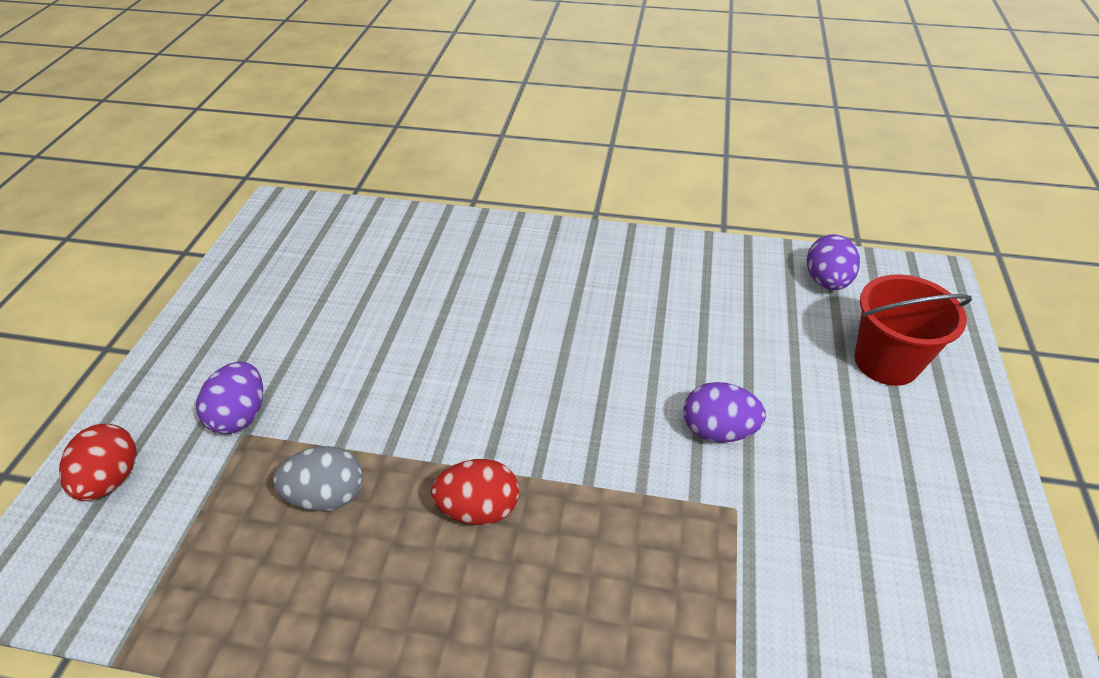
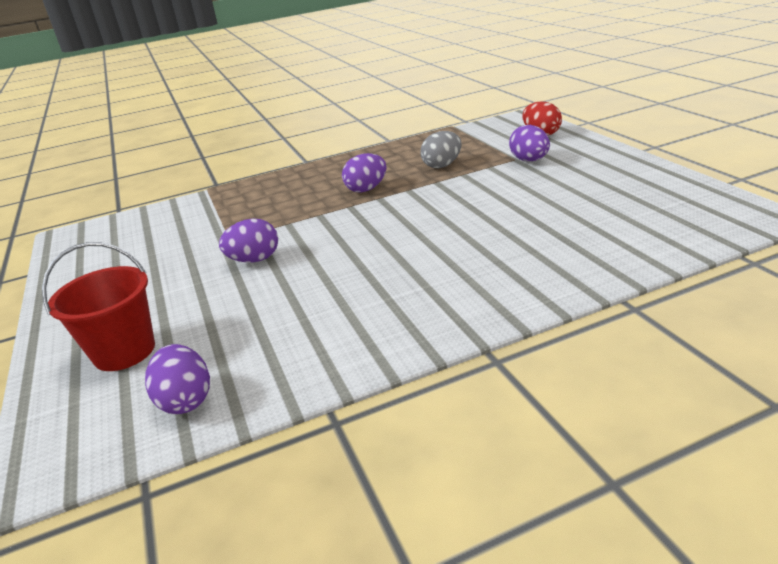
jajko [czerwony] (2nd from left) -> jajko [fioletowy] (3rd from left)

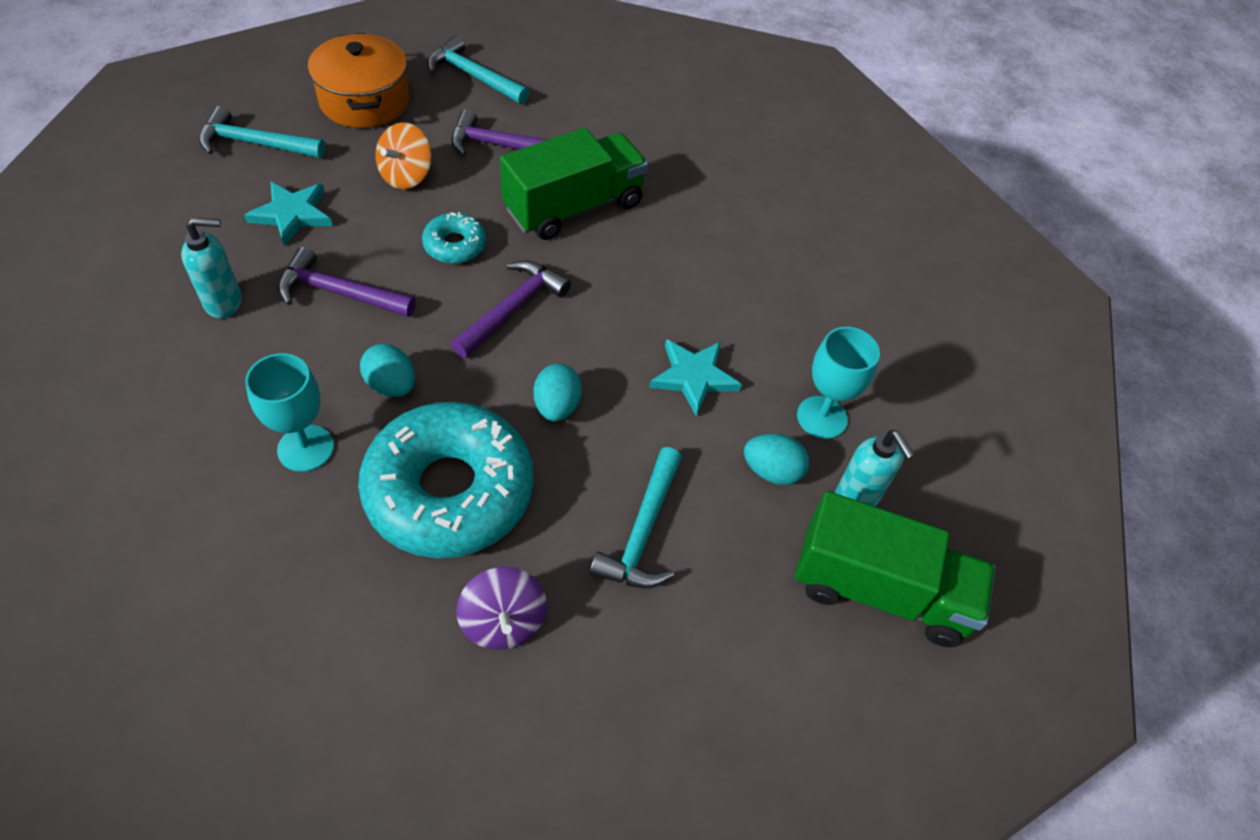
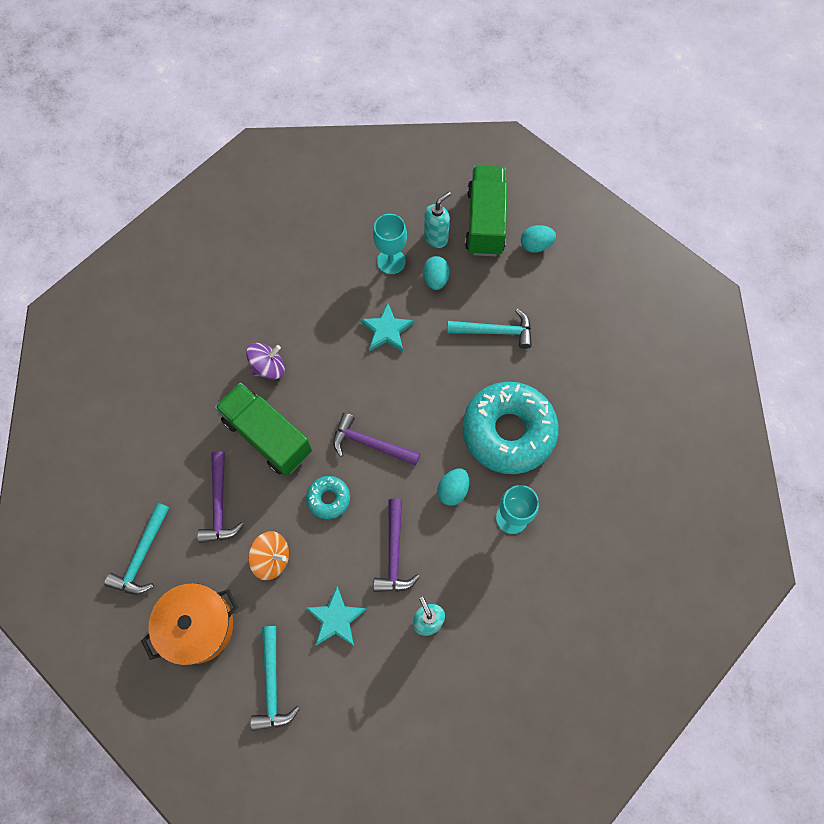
bączek [fioletowy], move
jajko [turkusowy] (2nd from left in the first image) -> jajko [turkusowy] (3rd from left), move

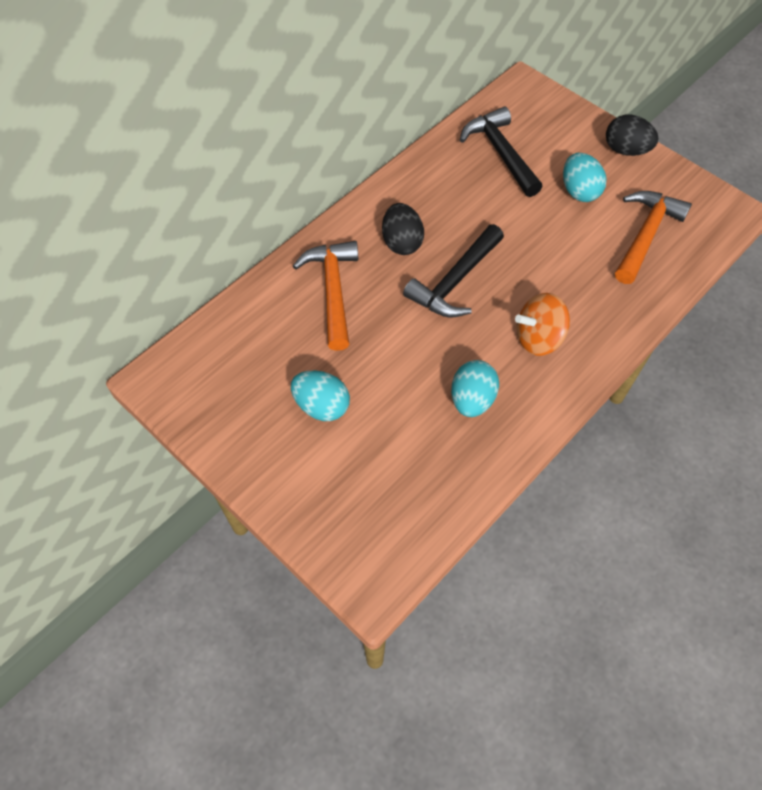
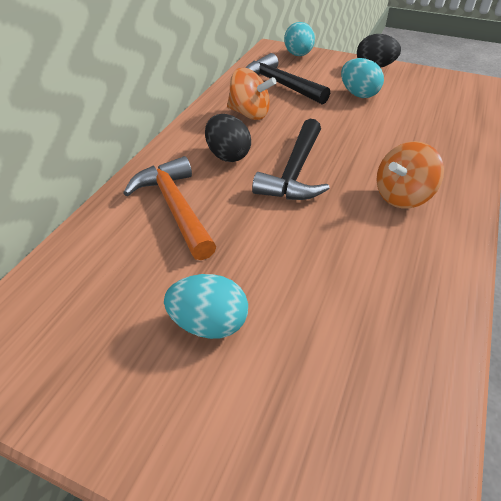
młotek [pomarańczowy] (2nd from left) -> none
none -> bączek [pomarańczowy] (1st from left)
jajko [turkusowy] (2nd from left), move

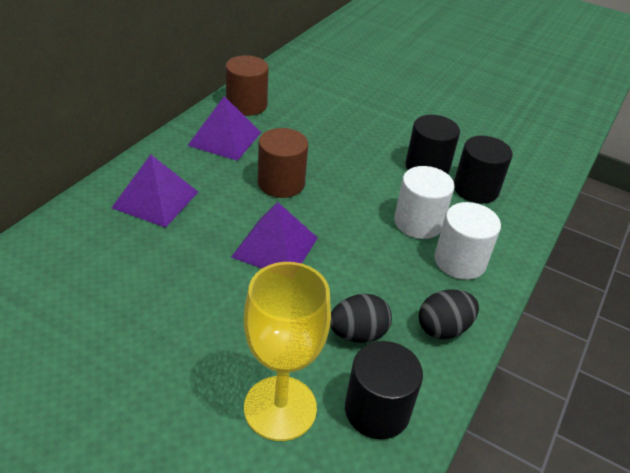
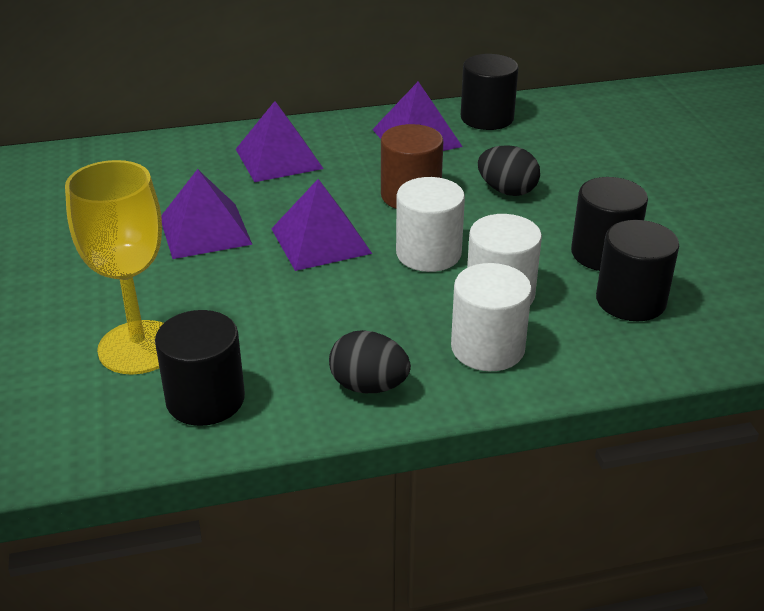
none -> piramida [fioletowy] (1st from left)
none -> walec [biały] (1st from left)
jajko [czarny] (1st from left in the first image) -> jajko [czarny] (2nd from left), move
walec [brązowy] (1st from left) -> walec [czarny] (2nd from left)

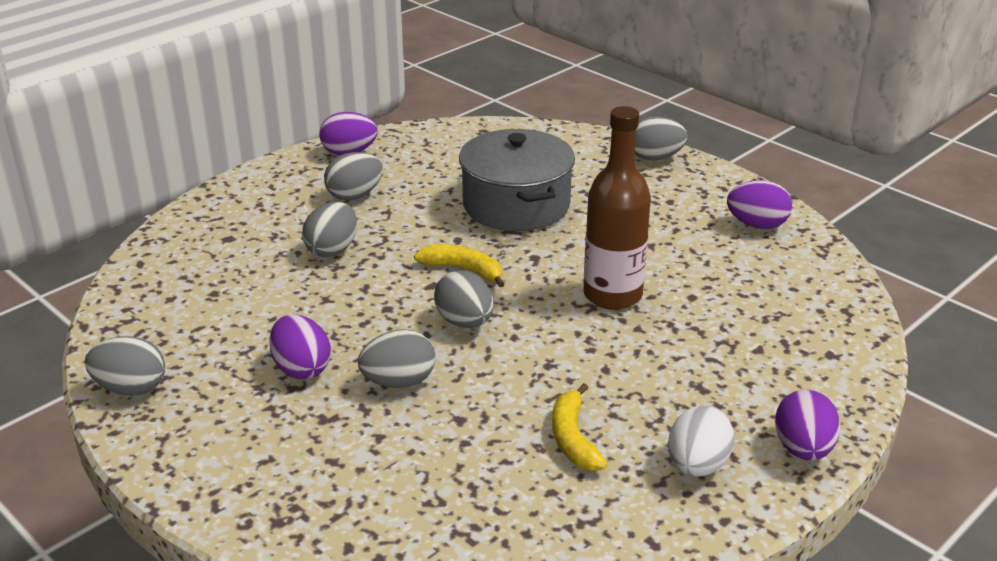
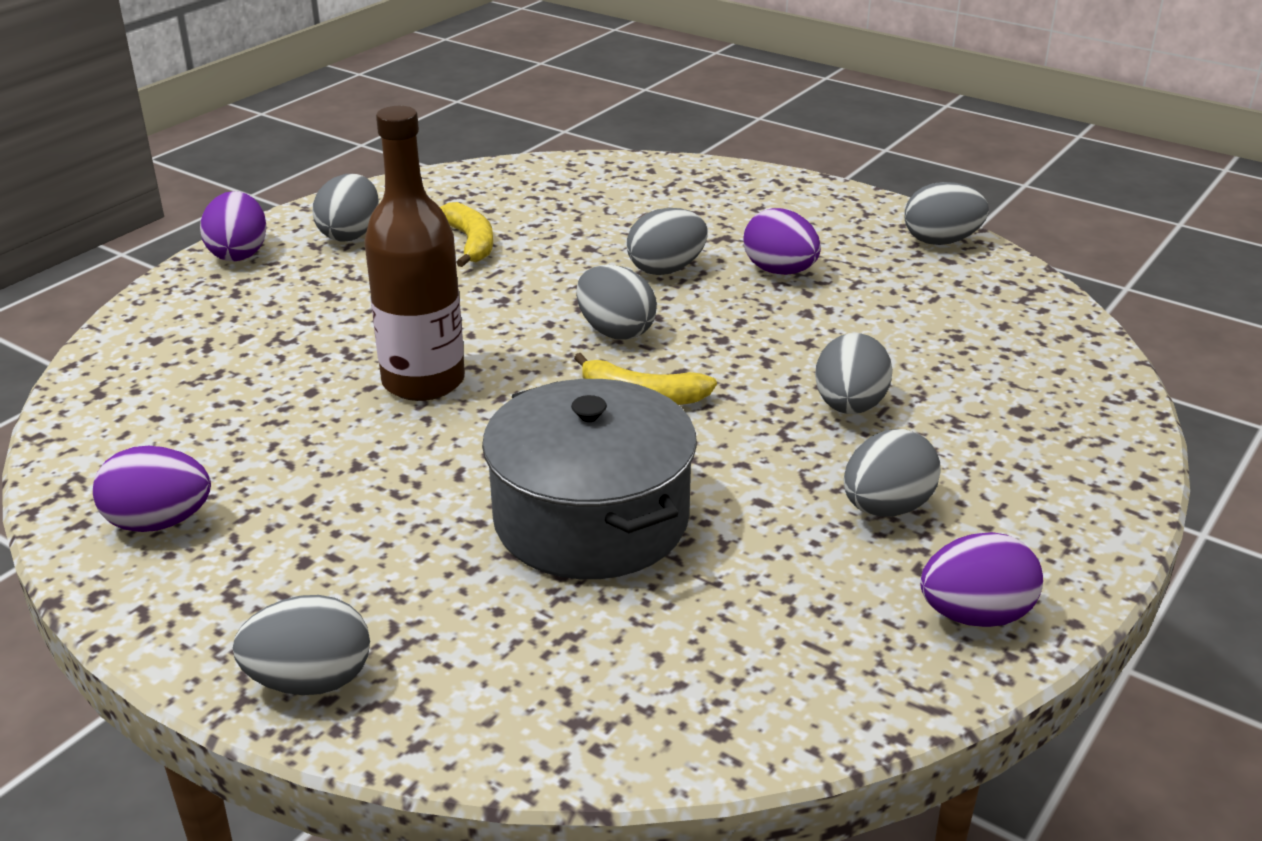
jajko [biały] -> jajko [szary] (2nd from left)

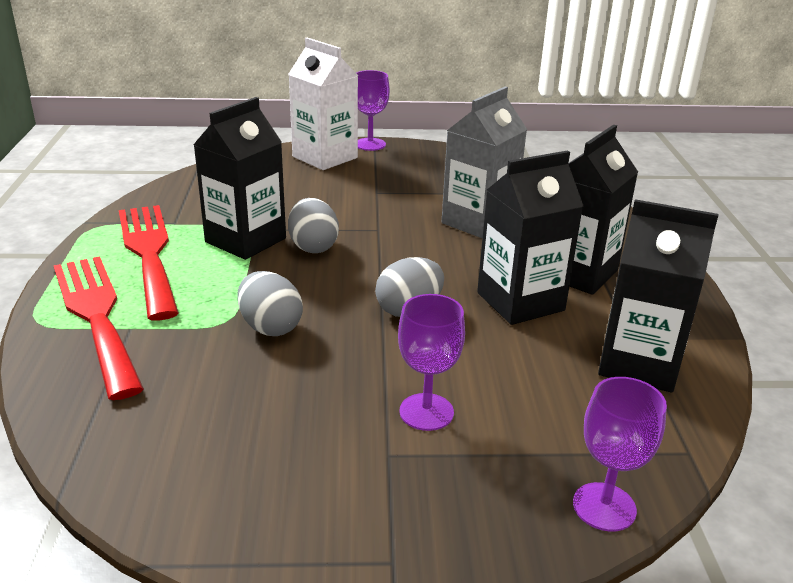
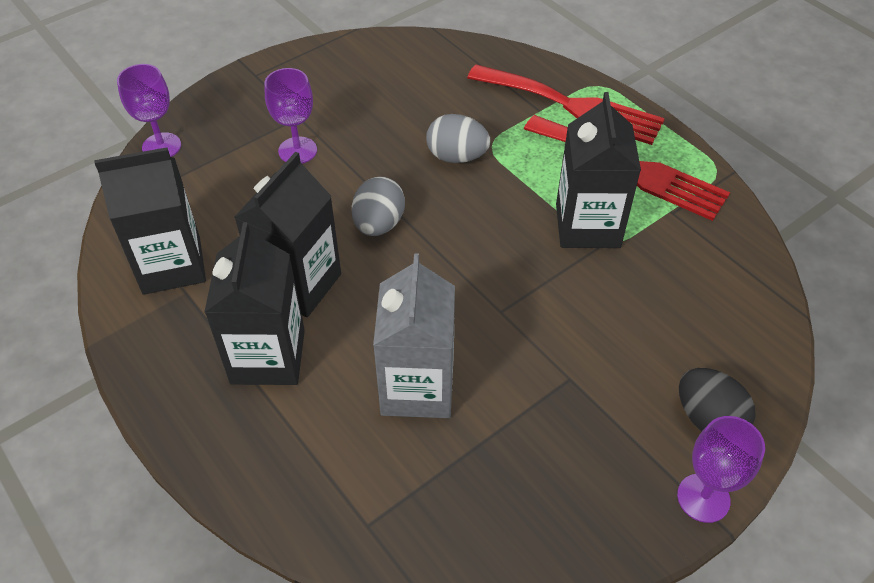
jajko [szary] (2nd from left) -> none
karton mleka [biały] -> jajko [czarny]

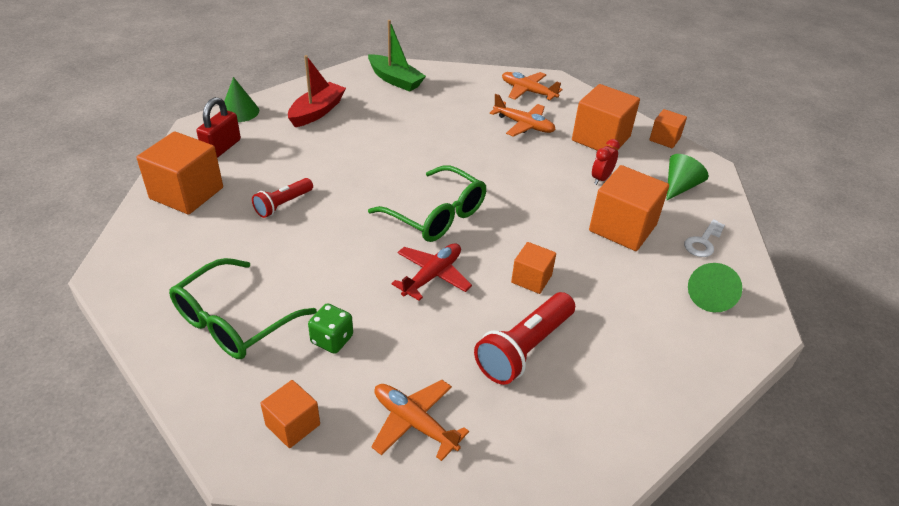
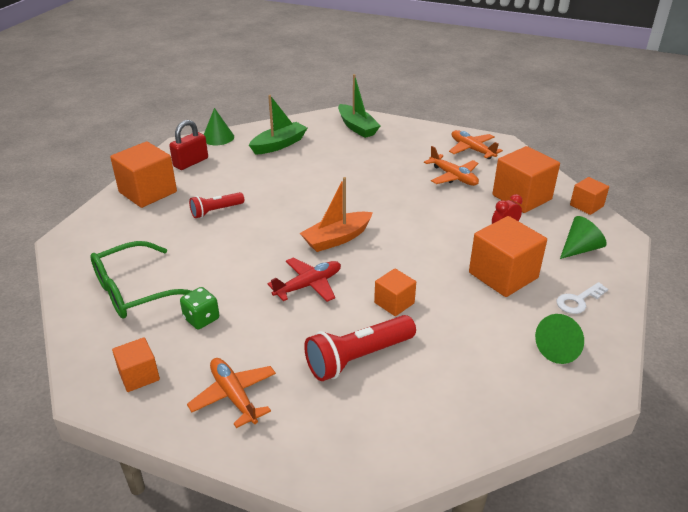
okulary [zielony] (2nd from left) -> łódka [pomarańczowy]
łódka [czerwony] -> łódka [zielony] (1st from left)

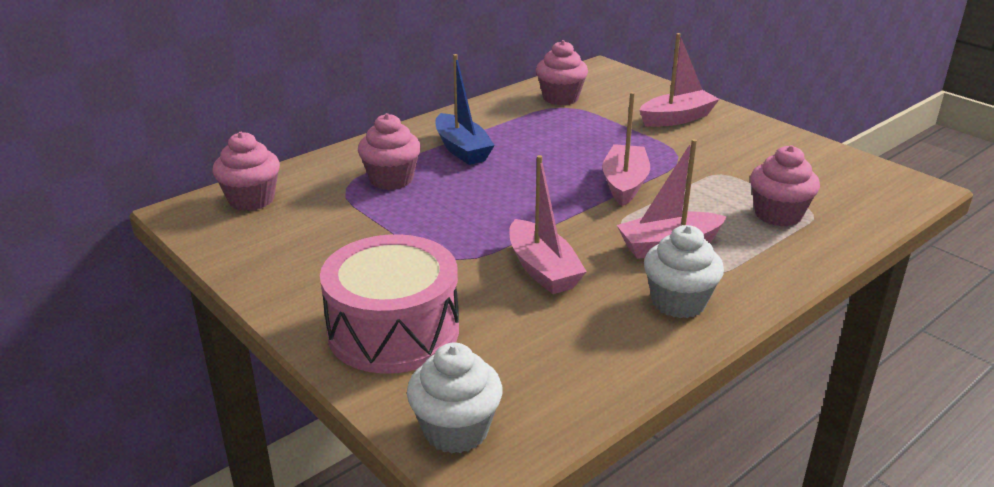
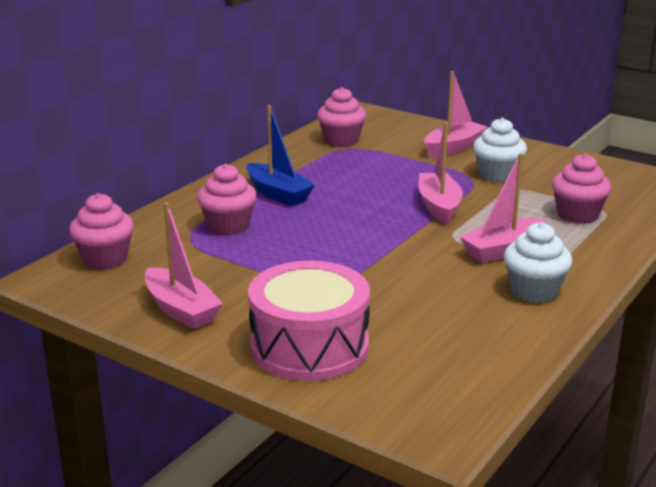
muffinka [biały] (1st from left), move
łódka [różowy] (1st from left), move

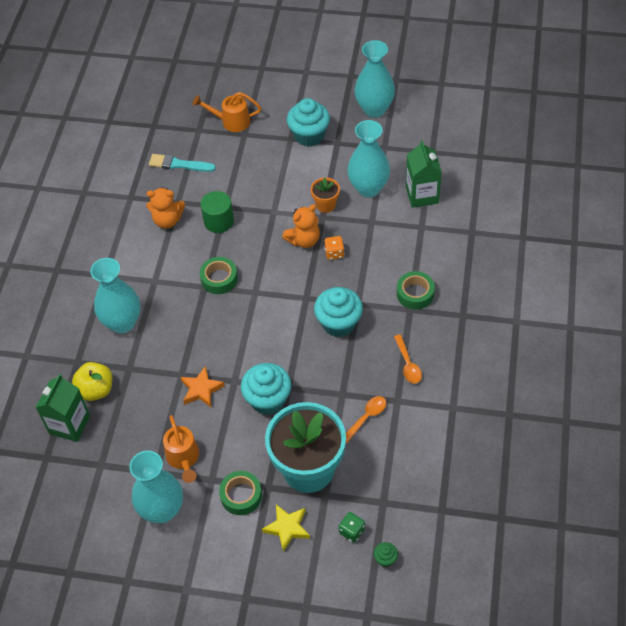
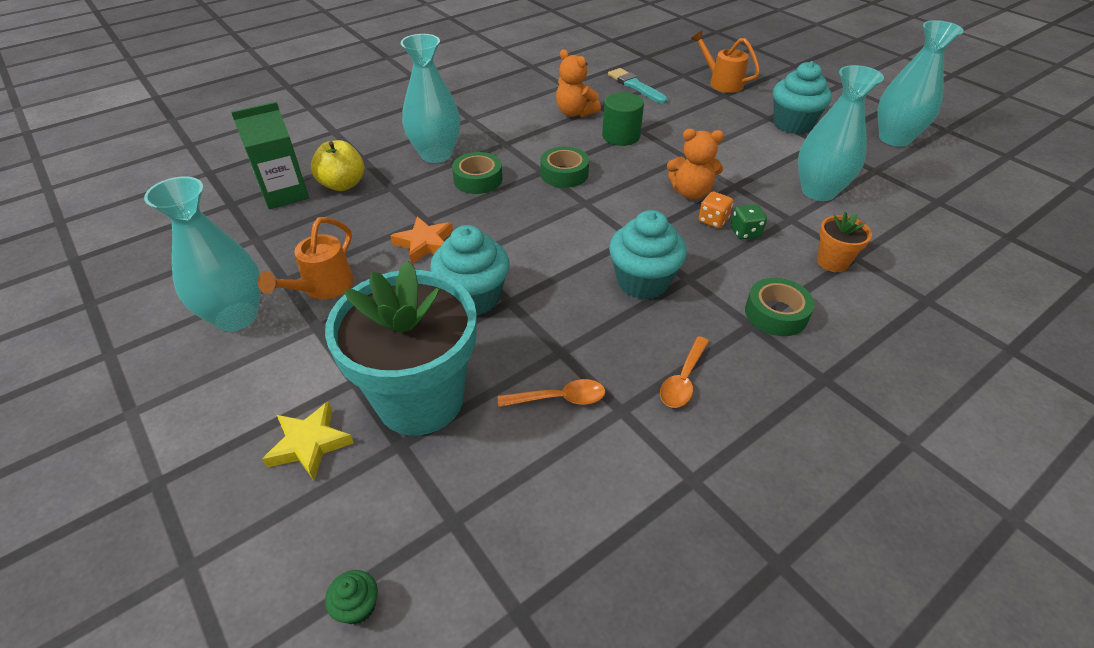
karton mleka [zielony] (2nd from left) -> none
taśma klejąca [zielony] (2nd from left in the first image) -> taśma klejąca [zielony] (1st from left), move
doniczka [pomarańczowy], move
kostka do gry [zielony], move

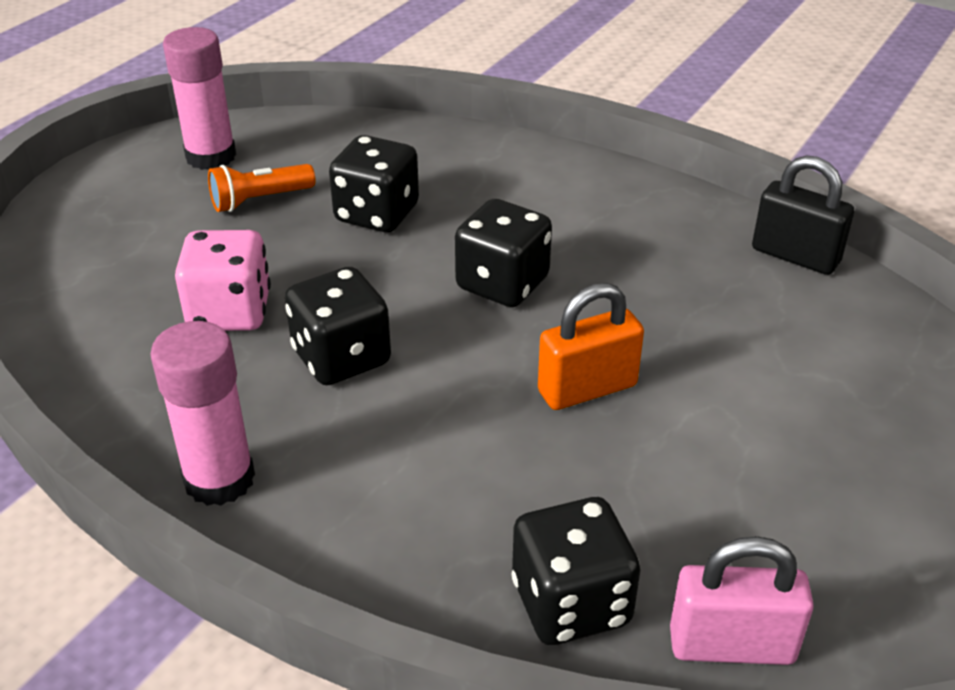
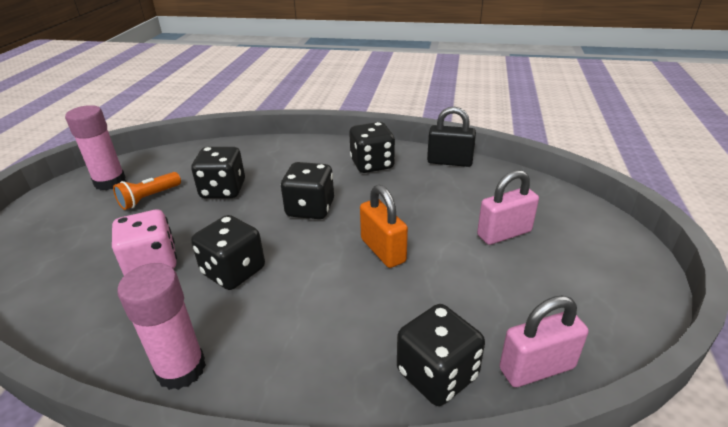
none -> kostka do gry [czarny] (4th from left)
none -> kłódka [różowy] (1st from left)
kłódka [pomarańczowy], 75 degrees counterclockwise

